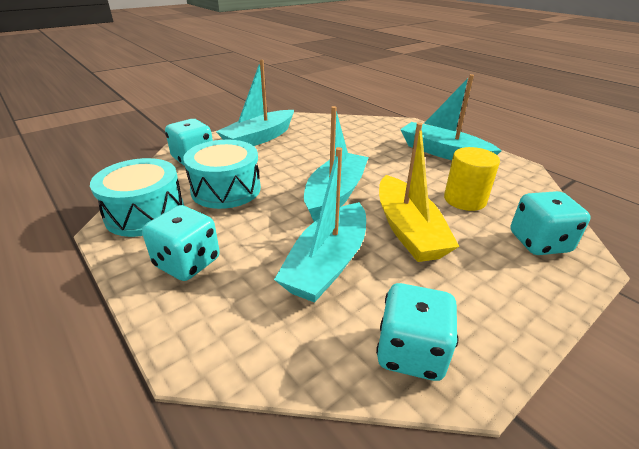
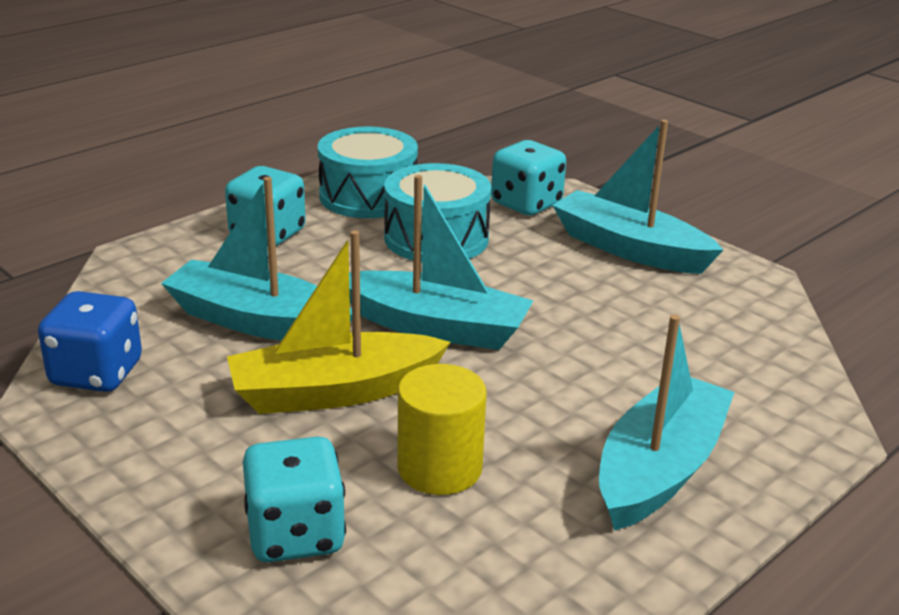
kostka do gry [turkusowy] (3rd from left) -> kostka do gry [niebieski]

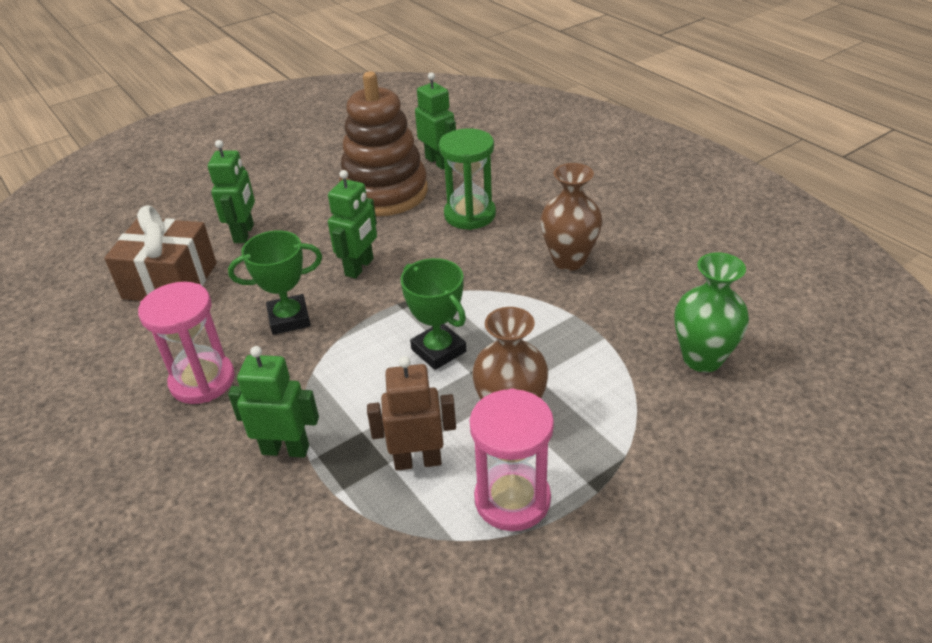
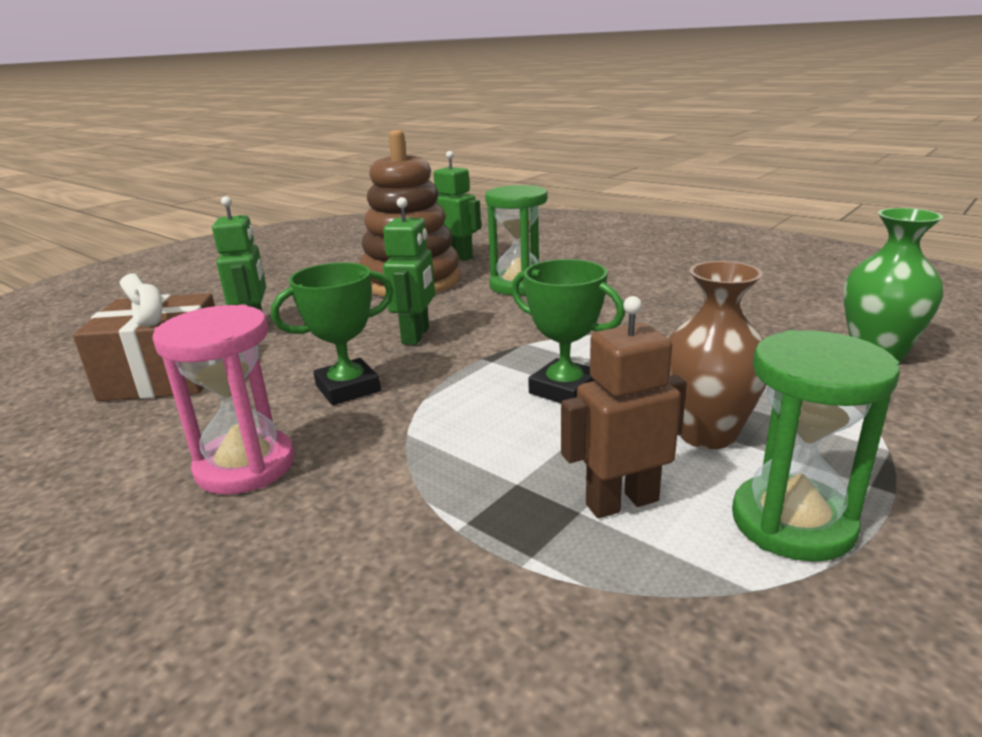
robot [zielony] (2nd from left) -> none
wazon [brązowy] (2nd from left) -> none
klepsydra [różowy] (2nd from left) -> klepsydra [zielony] (2nd from left)

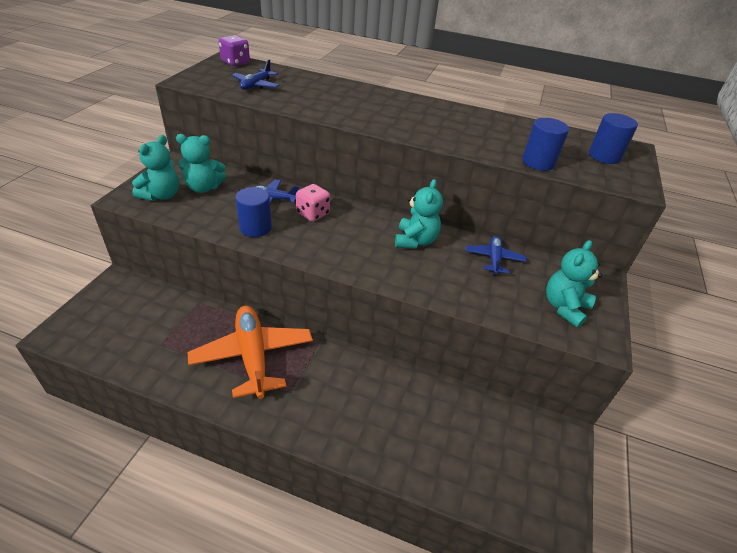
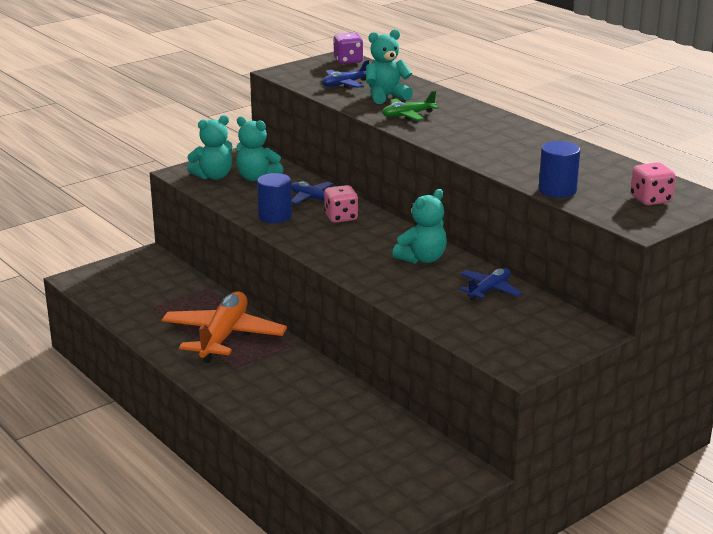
none -> samolot [zielony]
miś [turkusowy] (4th from left in the first image) -> miś [turkusowy] (3rd from left), move
walec [niebieski] (3rd from left) -> kostka do gry [różowy] (2nd from left)

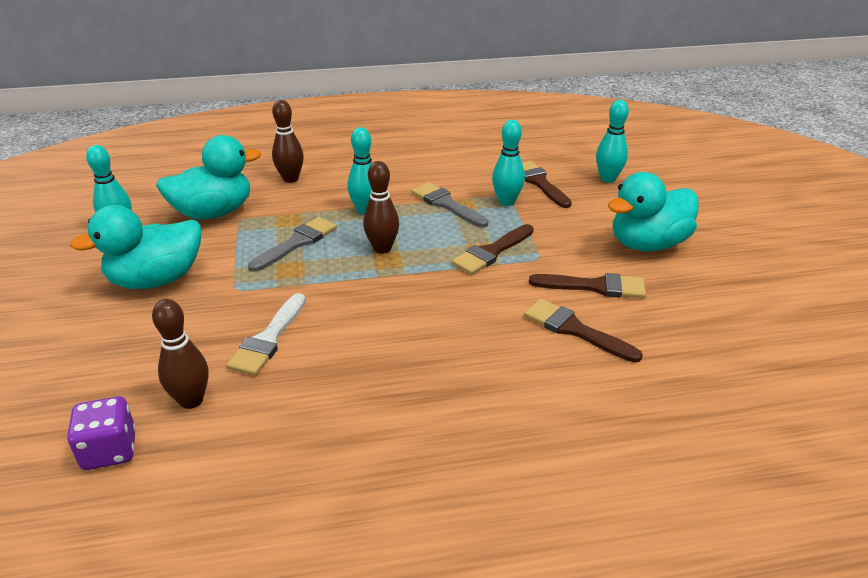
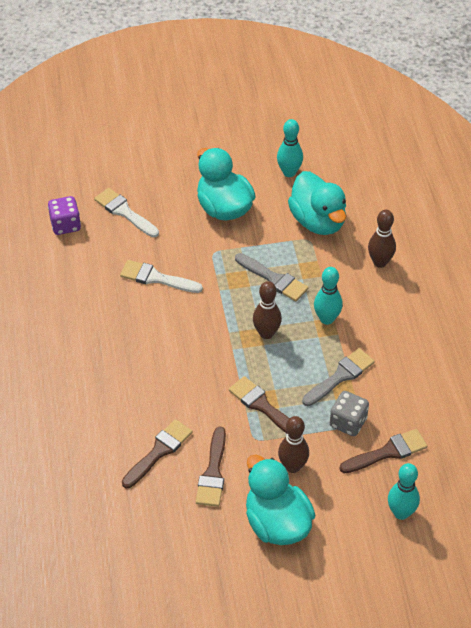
none -> pędzel [biały] (1st from left)
kręgiel [brązowy] (1st from left in the first image) -> kręgiel [brązowy] (2nd from left), move
kręgiel [turkusowy] (3rd from left) -> kostka do gry [szary]

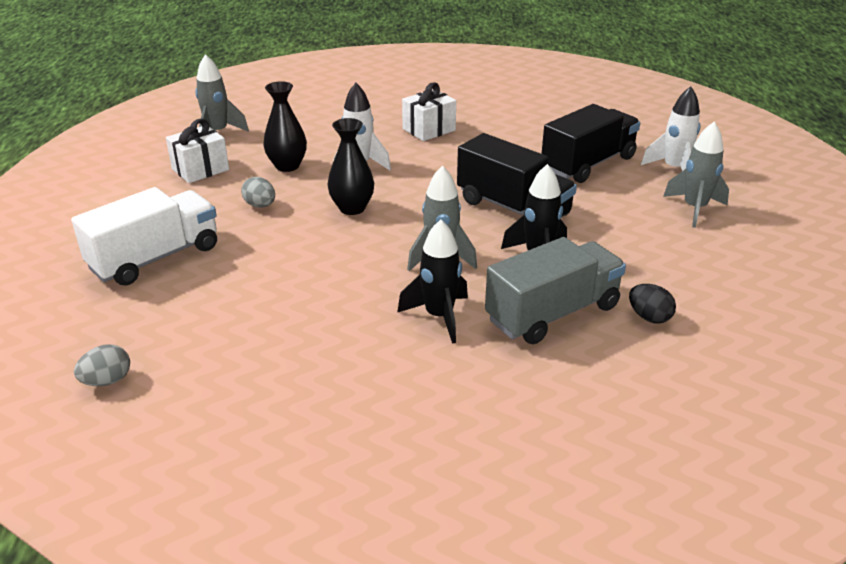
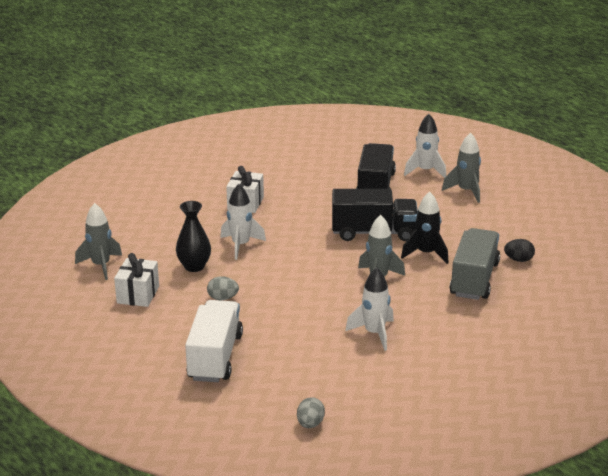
wazon [czarny] (2nd from left) -> none
rakieta [czarny] (1st from left) -> none
none -> rakieta [biały] (2nd from left)

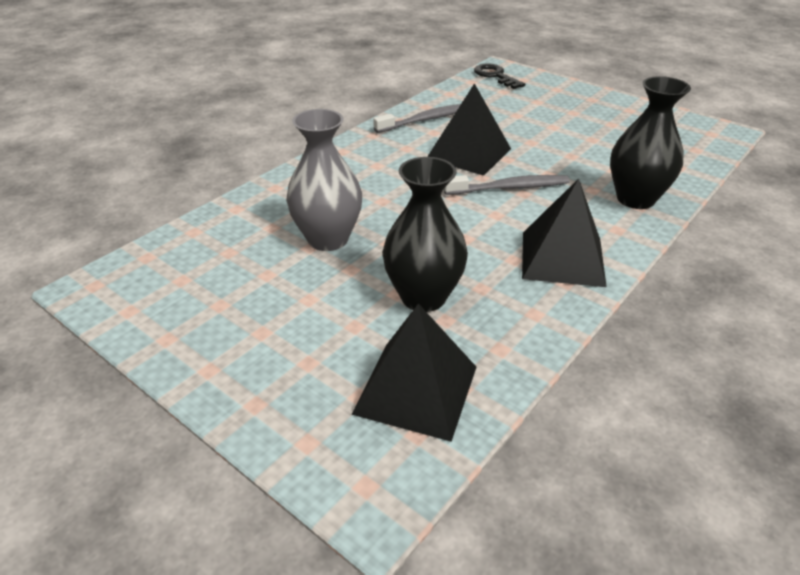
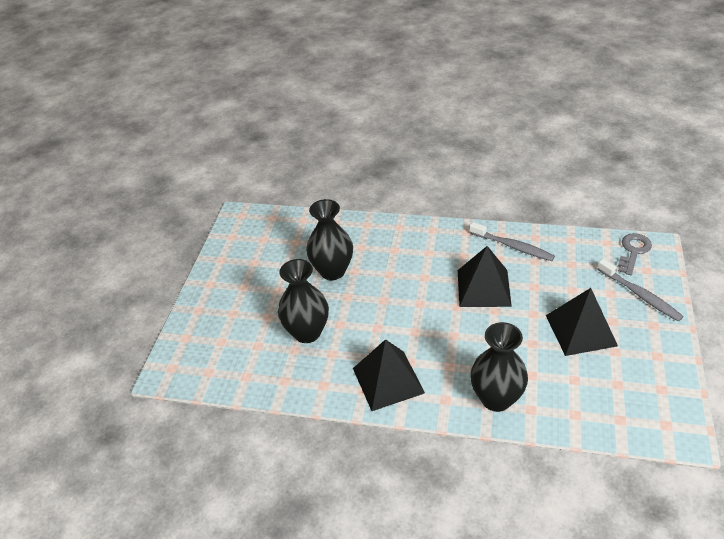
piramida [czarny] (1st from left in the first image) -> piramida [czarny] (3rd from left), move
szczoteczka do zębów [szary] (2nd from left), move
wazon [szary] -> wazon [czarny] (2nd from left)
klucz [czarny] -> klucz [szary]

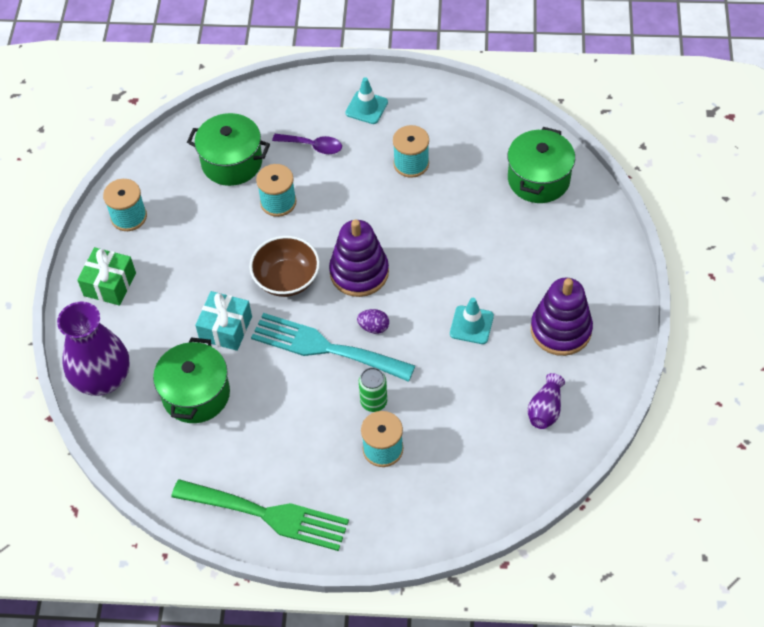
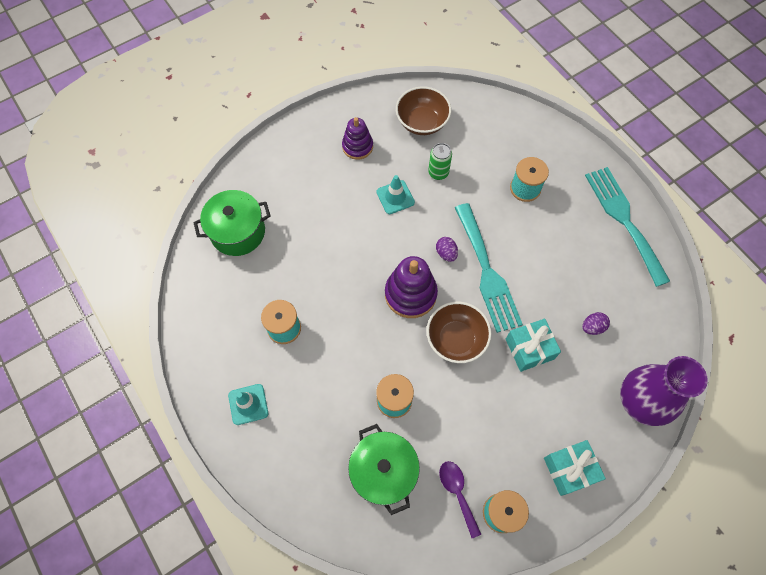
łyżka [fioletowy], move
puszka [zielony], move
garnek [zielony] (1st from left) -> jajko [fioletowy] (2nd from left)
wazon [fioletowy] (2nd from left) -> miska [brązowy] (1st from left)
prezent [zielony] -> prezent [turkusowy] (2nd from left)
widelec [zielony] -> widelec [turkusowy] (2nd from left)
zabawka nakładanka [fioletowy] (2nd from left in the first image) -> zabawka nakładanka [fioletowy] (1st from left), x0.66

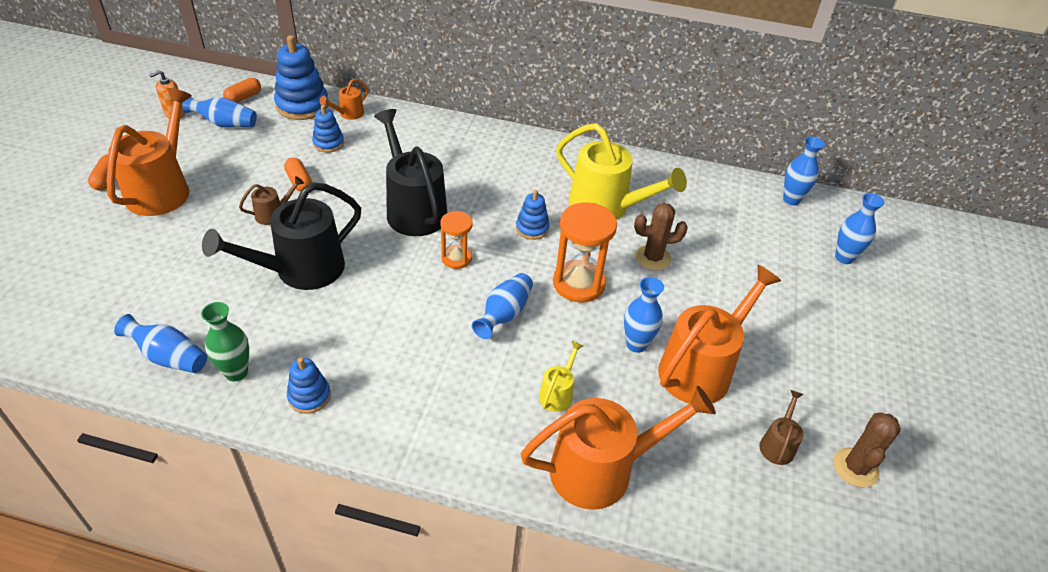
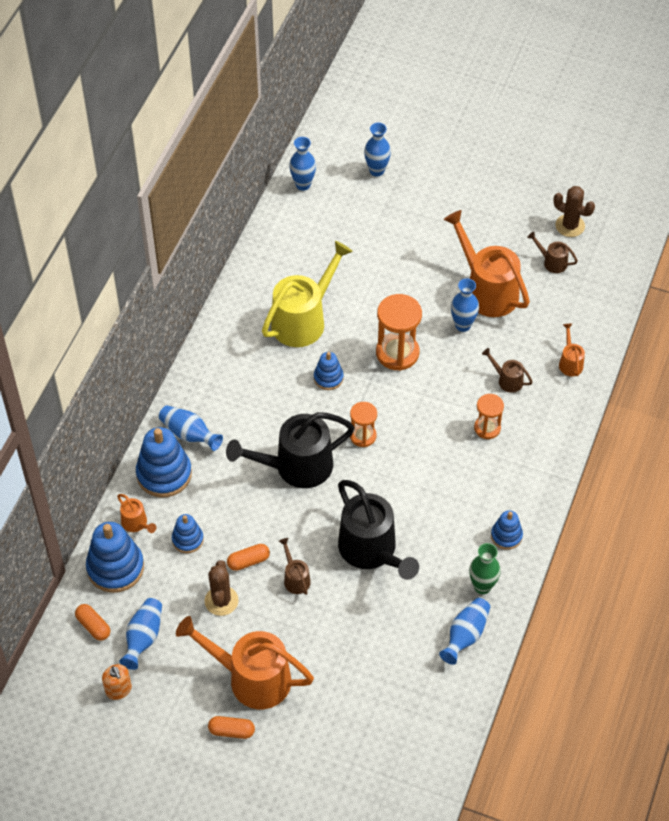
none -> zabawka nakładanka [niebieski] (2nd from left)
none -> klepsydra [pomarańczowy] (3rd from left)
wazon [niebieski] (3rd from left in the first image) -> wazon [niebieski] (2nd from left), move
kaktus [brązowy] (1st from left), move
konewka [żółty] (1st from left) -> konewka [brązowy] (2nd from left)
konewka [pomarańczowy] (3rd from left in the first image) -> konewka [pomarańczowy] (4th from left), x0.45

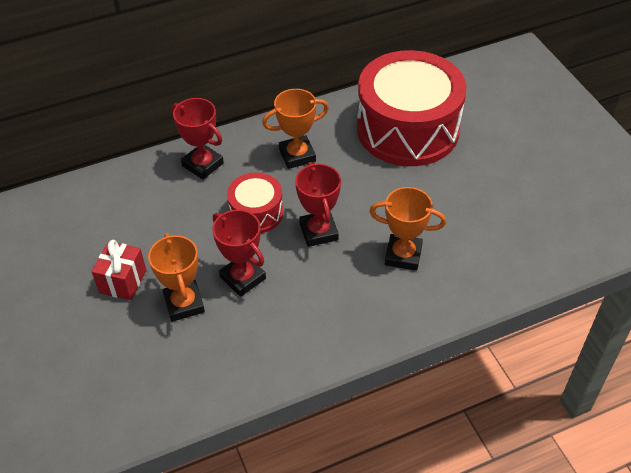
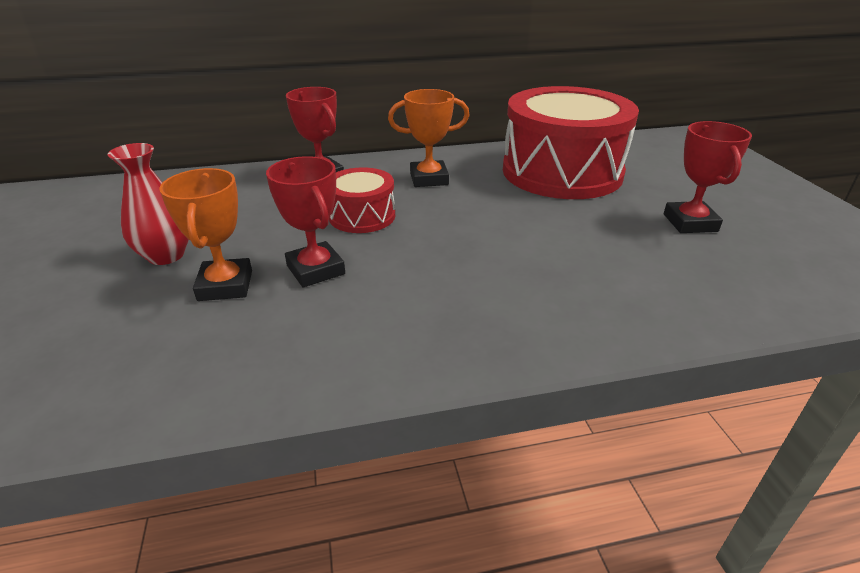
puchar [pomarańczowy] (3rd from left) -> none
puchar [czerwony] (3rd from left), move
prezent [czerwony] -> wazon [czerwony]

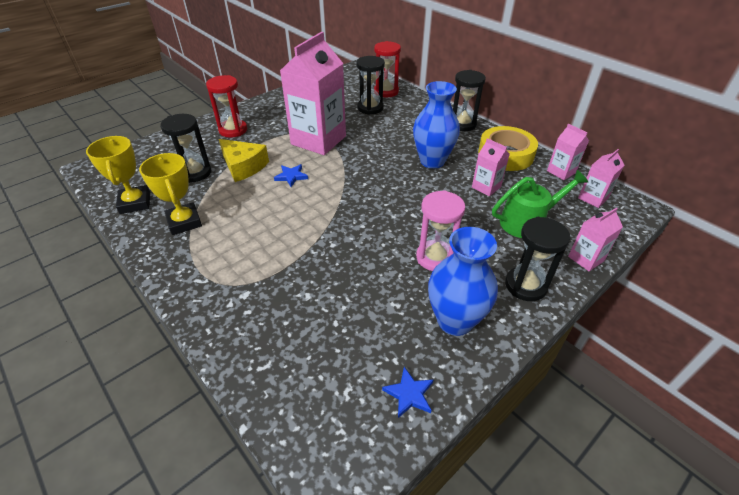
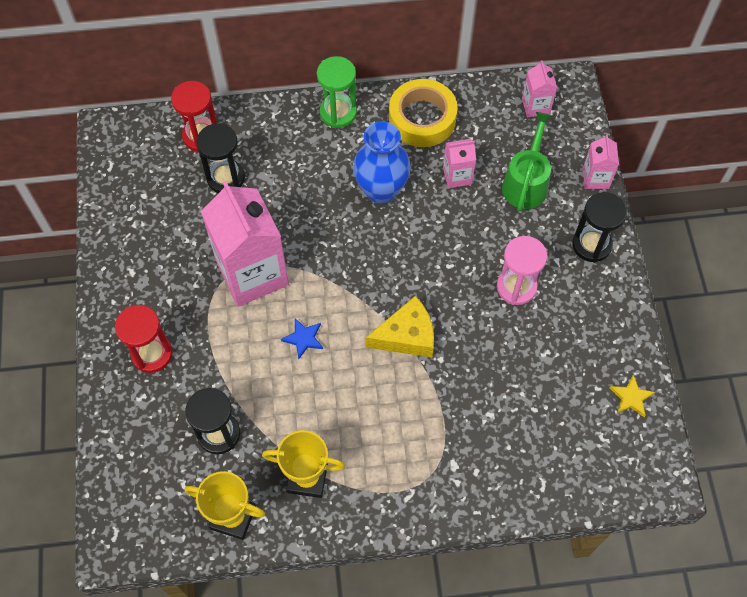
wazon [niebieski] (2nd from left) -> none
karton mleka [różowy] (3rd from left) -> none
ser [żółty], move
gwiazda [niebieski] (2nd from left) -> gwiazda [żółty]
klepsydra [czarny] (3rd from left) -> klepsydra [zielony]

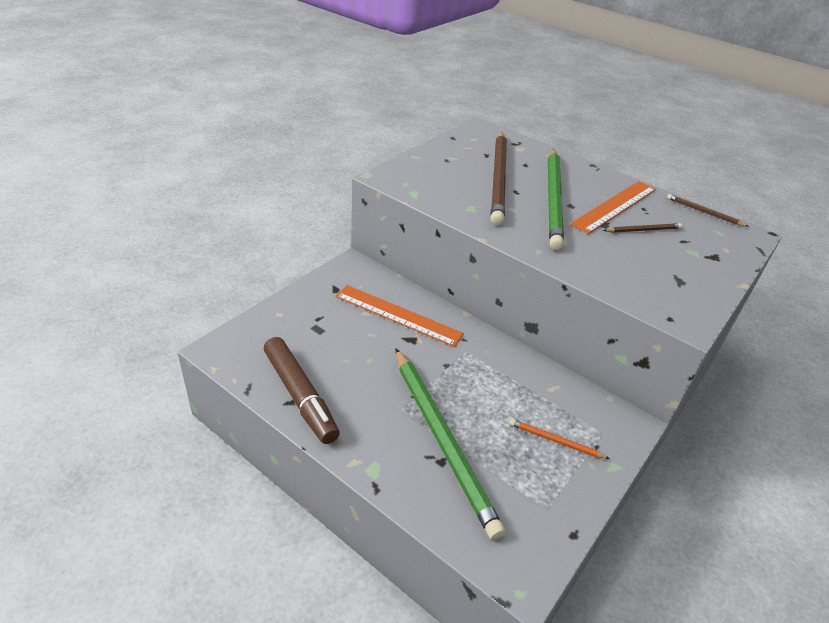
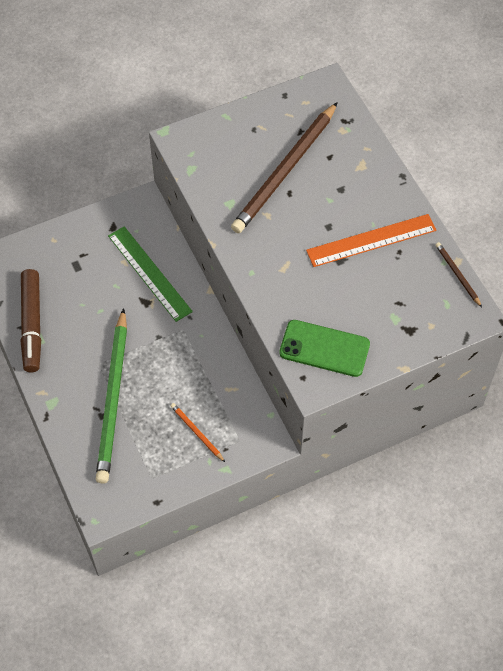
ołówek [zielony] (2nd from left) -> none
ołówek [brązowy] (2nd from left) -> none
none -> telefon [zielony]
linijka [pomarańczowy] (1st from left) -> linijka [zielony]

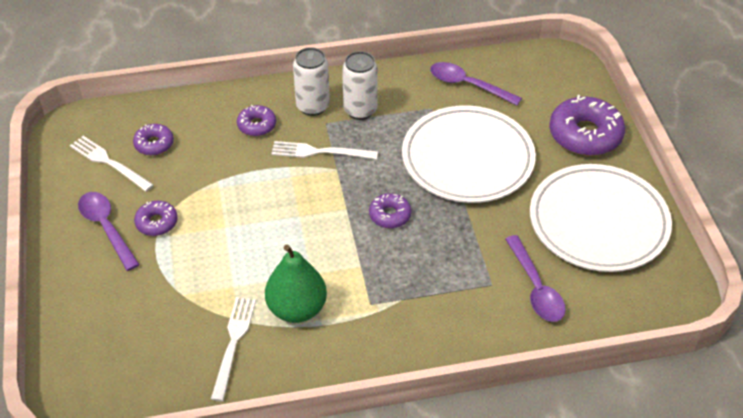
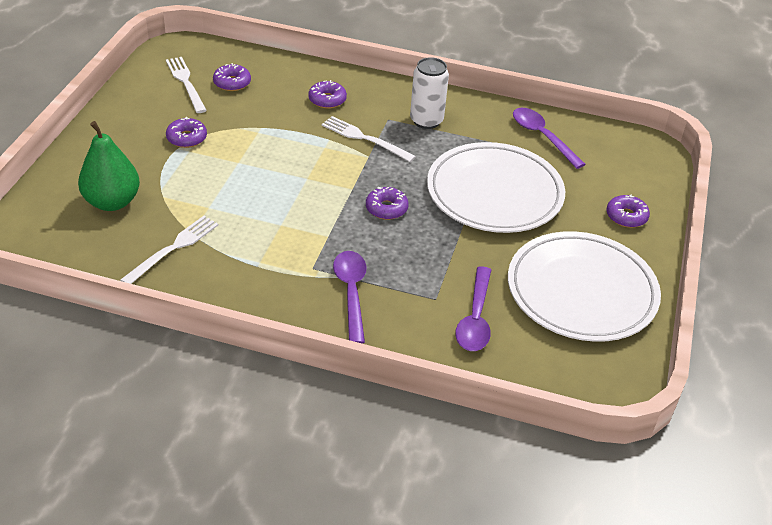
puszka [biały] (1st from left) -> none
łyżka [fioletowy] (1st from left), move
gruszka [zielony], move
donut [fioletowy] (5th from left), x0.53

